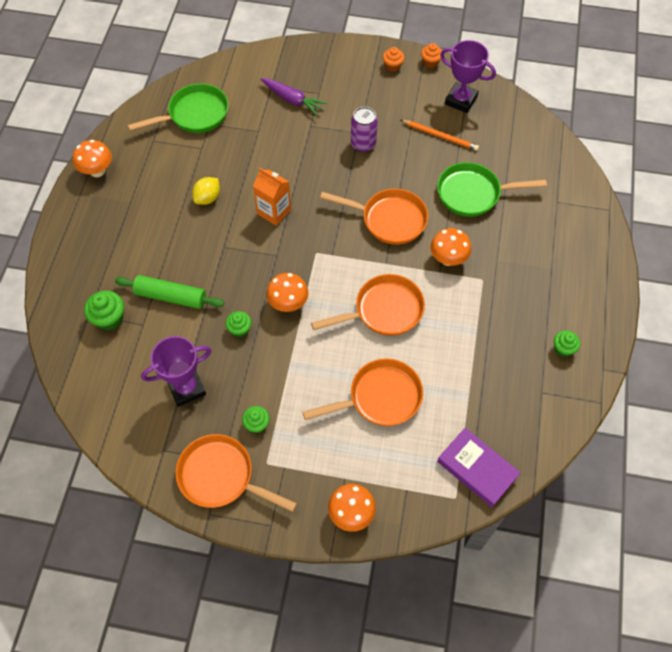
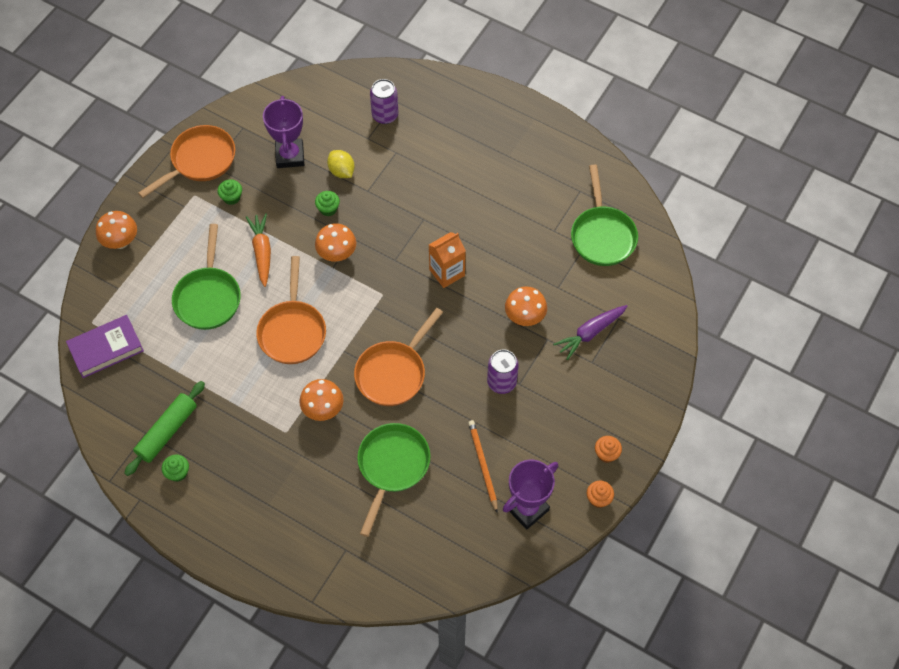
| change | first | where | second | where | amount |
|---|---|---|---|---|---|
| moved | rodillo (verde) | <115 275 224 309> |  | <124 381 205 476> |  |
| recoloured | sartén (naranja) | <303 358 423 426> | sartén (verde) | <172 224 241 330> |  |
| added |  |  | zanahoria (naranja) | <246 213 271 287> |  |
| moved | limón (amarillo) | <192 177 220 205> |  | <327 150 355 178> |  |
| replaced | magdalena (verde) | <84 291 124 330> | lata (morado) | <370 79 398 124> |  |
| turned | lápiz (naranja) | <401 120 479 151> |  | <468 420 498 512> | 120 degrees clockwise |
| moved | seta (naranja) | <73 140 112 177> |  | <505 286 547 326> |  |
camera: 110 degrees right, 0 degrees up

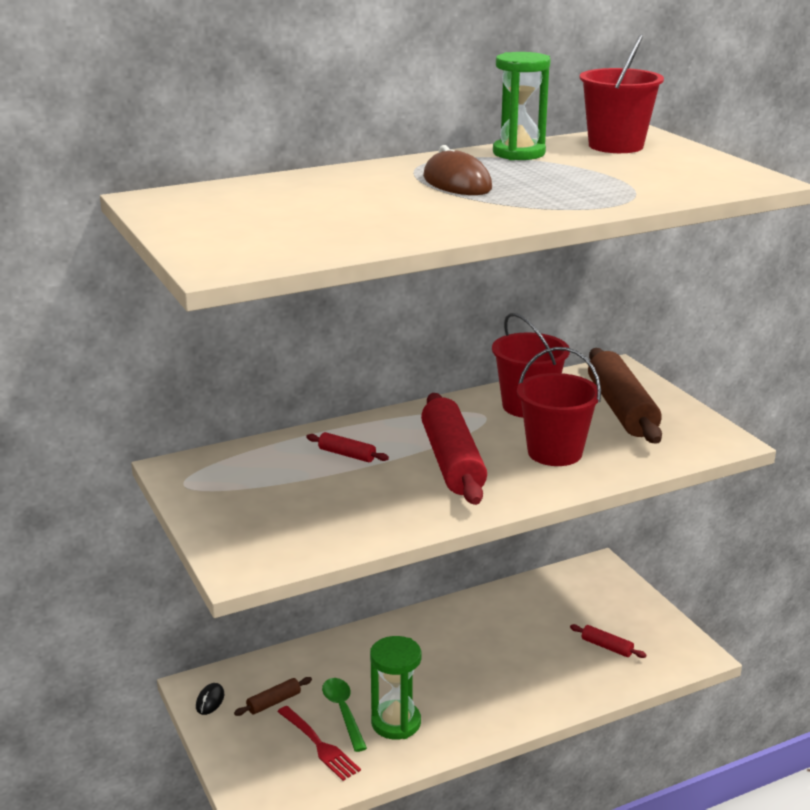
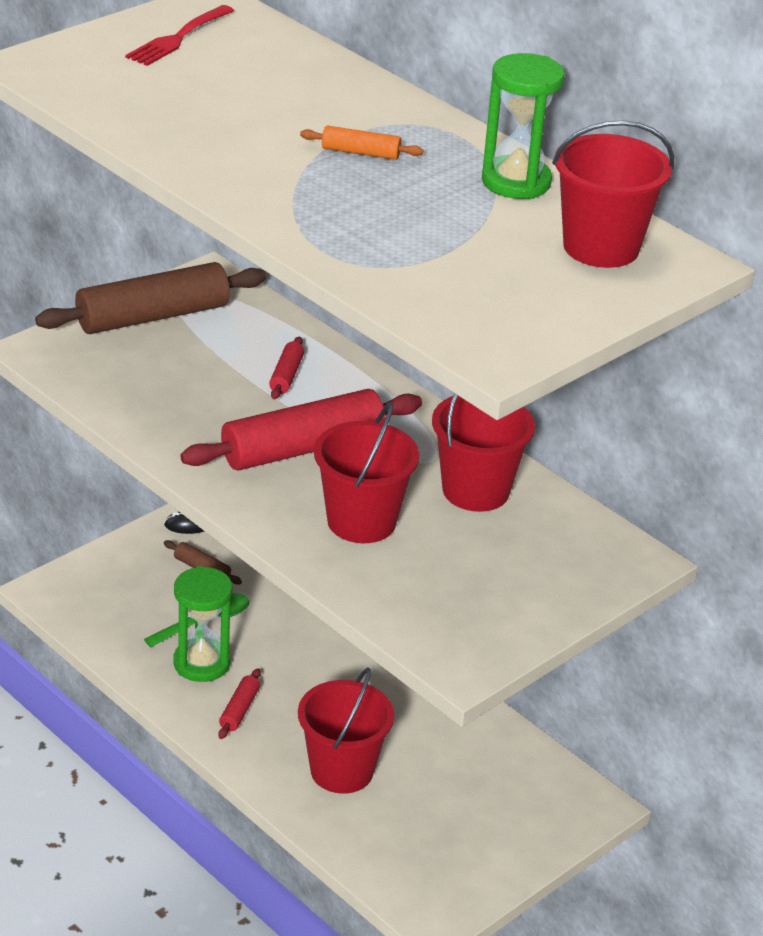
| change | first | where | second | where | amount |
|---|---|---|---|---|---|
| moved | rodillo (marrón) | <588 348 662 444> |  | <35 262 266 334> |  |
| moved | tenedor (rojo) | <277 706 361 781> |  | <125 5 234 66> |  |
| moved | rodillo (rojo) | <570 624 646 658> |  | <218 668 261 739> |  |
| added |  |  | balde (rojo) | <298 667 394 794> |  |
| replaced | ratón (marrón) | <423 145 492 195> | rodillo (naranja) | <300 125 423 160> |  |
camera: 70 degrees right, 10 degrees up

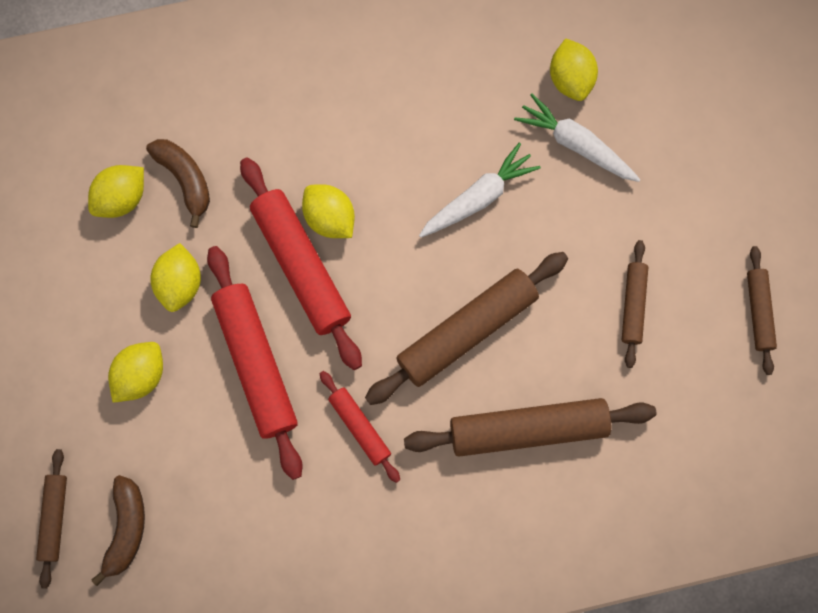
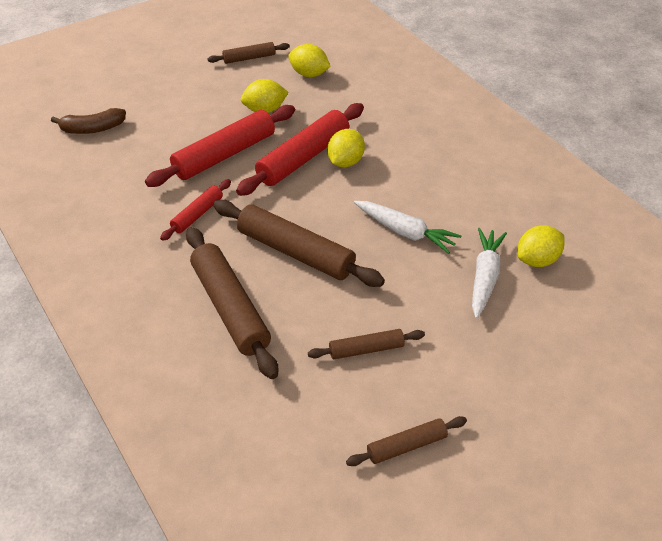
| change | first | where | second | where | amount |
|---|---|---|---|---|---|
| moved | rodillo (marrón) | <36 449 67 589> |  | <207 42 290 64> |  |
| removed | limón (amarillo) | <108 342 163 403> |  |  |  |
| removed | plátano (marrón) | <146 139 210 228> |  |  |  |
camera: 70 degrees right, 30 degrees down

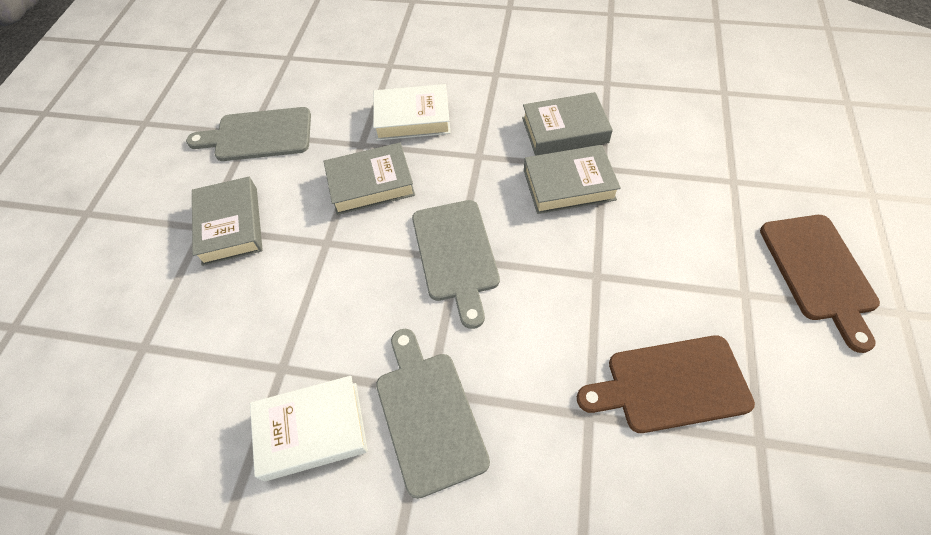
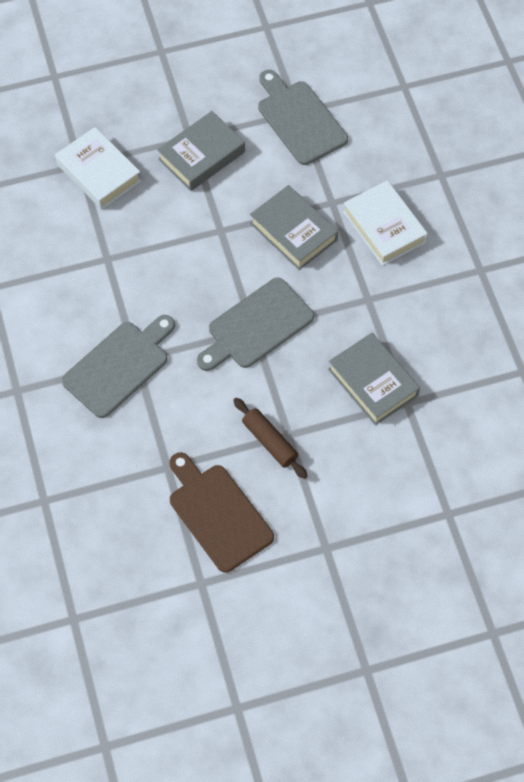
| change | first | where | second | where | amount |
|---|---|---|---|---|---|
| moved | libro (blanco) | <250 376 368 481> |  | <55 127 141 209> |  |
| added |  |  | rodillo (marrón) | <233 398 308 479> |  |
| removed | libro (gris) | <522 92 613 156> |  |  |  |
| removed | tabla de cortar (marrón) | <760 215 880 353> |  |  |  |
camera: 60 degrees right, 5 degrees up

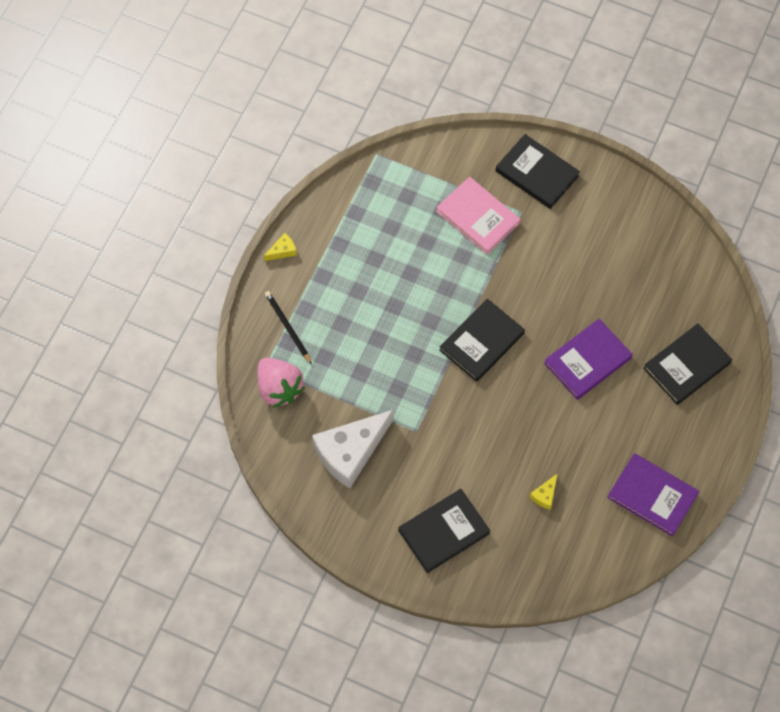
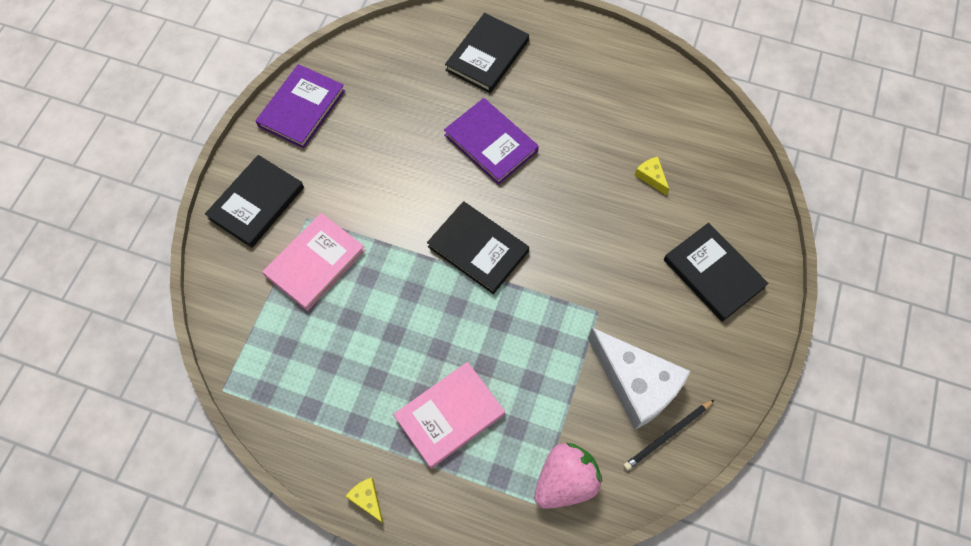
| change | first | where | second | where | amount |
|---|---|---|---|---|---|
| moved | libro (morado) | <607 453 699 536> |  | <256 64 345 149> |  |
| added |  |  | libro (rosa) | <393 362 505 468> |  |
| turned | libro (negro) | <643 323 732 405> |  | <445 13 529 93> | 75 degrees clockwise |
| moved | lápiz (negro) | <265 291 312 365> |  | <623 399 715 471> |  |
| turned | queso (amarillo) | <530 473 558 510> |  | <635 157 669 196> | 150 degrees counterclockwise |
camera: 95 degrees left, 0 degrees up

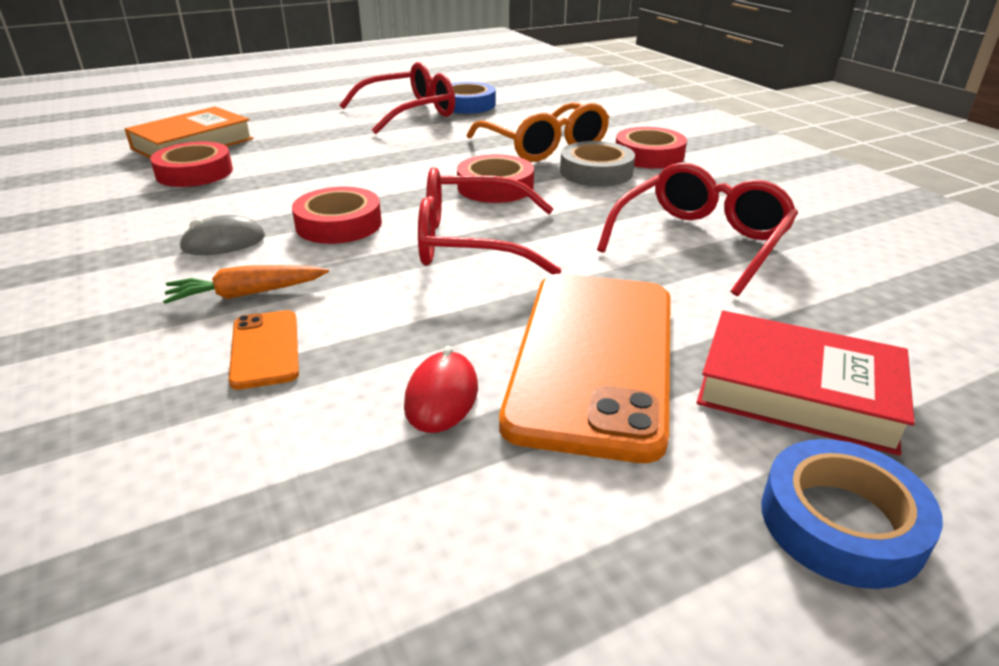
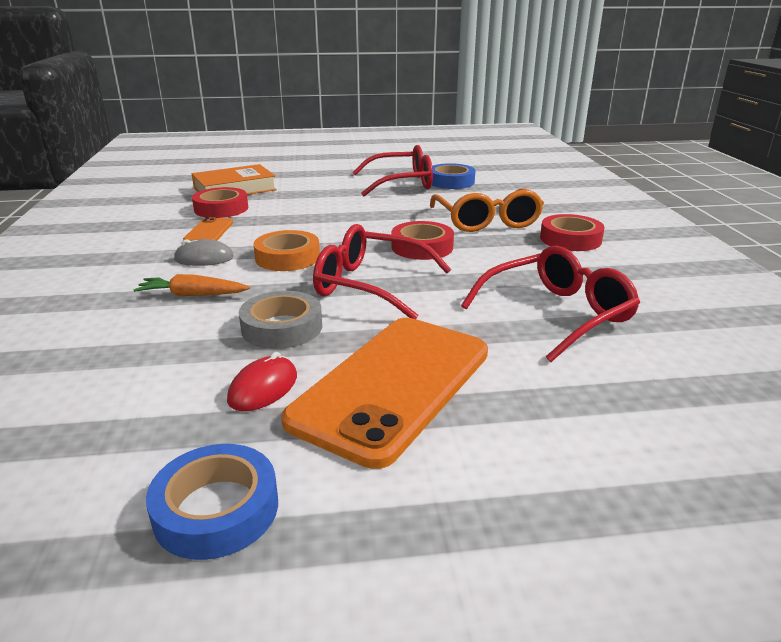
| change | first | where | second | where | amount |
|---|---|---|---|---|---|
| moved | cinta adhesiva (azul) | <761 439 943 589> |  | <146 444 278 560> |  |
| moved | móvil (naranja) | <229 310 299 390> |  | <183 217 233 241> |  |
| moved | cinta adhesiva (gris) | <560 141 635 186> |  | <239 291 322 349> |  |
| recoloured | cinta adhesiva (rojo) | <292 187 382 244> | cinta adhesiva (naranja) | <253 230 320 271> |  |
| removed | libro (rojo) | <696 311 915 455> |  |  |  |
camera: 20 degrees right, 5 degrees down

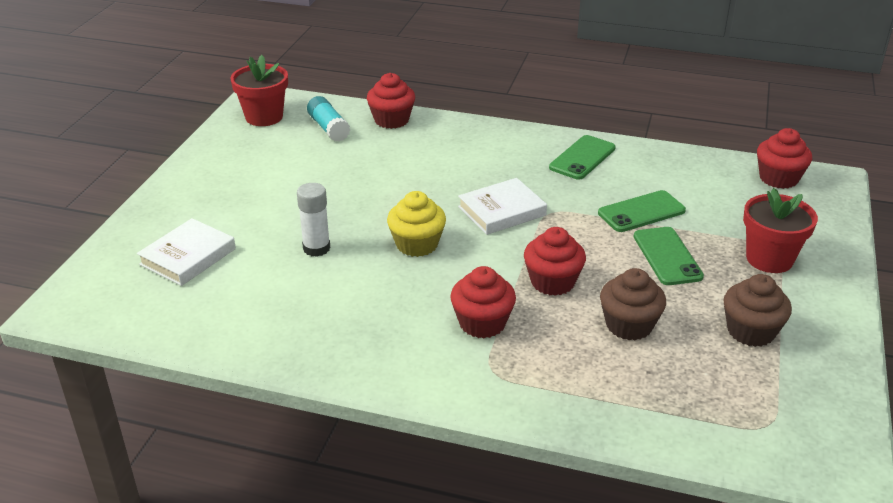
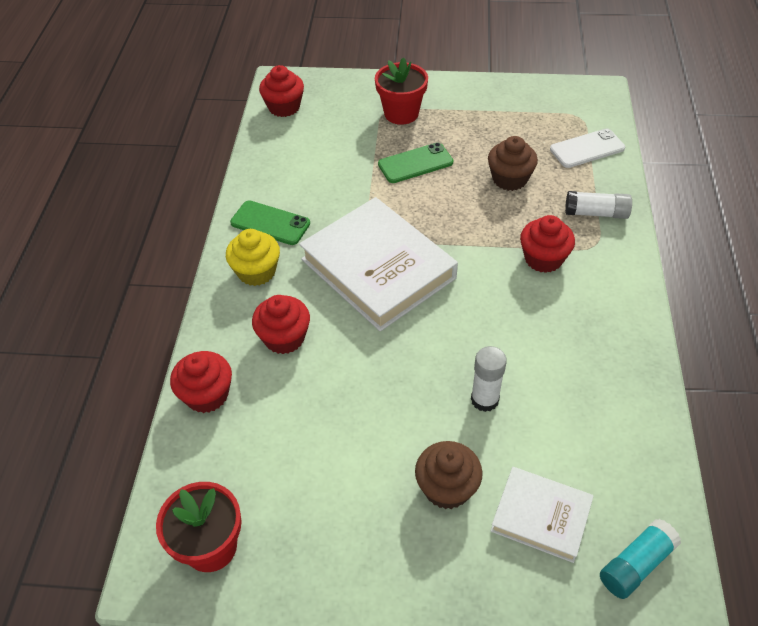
| change | first | where | second | where | amount |
|---|---|---|---|---|---|
| moved | magdalena (amarillo) | <387 191 446 257> |  | <226 229 280 286> |  |
| moved | magdalena (rojo) | <524 227 586 296> |  | <252 295 310 354> |  |
| resized | libro (blanco) | <458 178 547 235> |  | <299 197 458 331> | x1.85 |
| moved | magdalena (marrón) | <723 274 792 347> |  | <415 441 483 509> |  |
| added |  |  | móvil (blanco) | <550 128 625 168> |  |
| added |  |  | barra de pegamento (blanco) | <565 191 632 219> |  |
| moved | barra de pegamento (turquesa) | <307 96 350 142> |  | <600 519 681 599> |  |
| removed | móvil (verde) | <598 190 686 232> |  |  |  |
camera: 100 degrees left, 15 degrees up

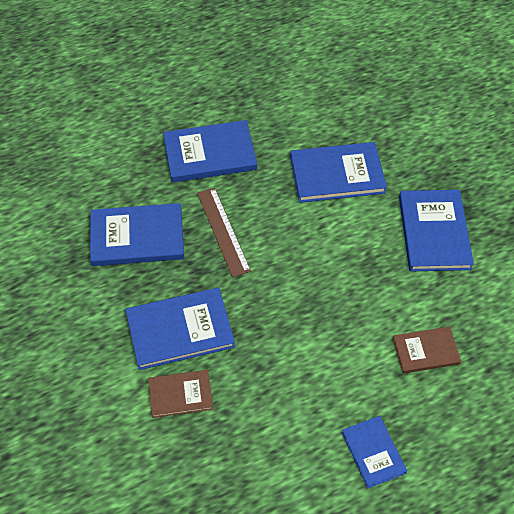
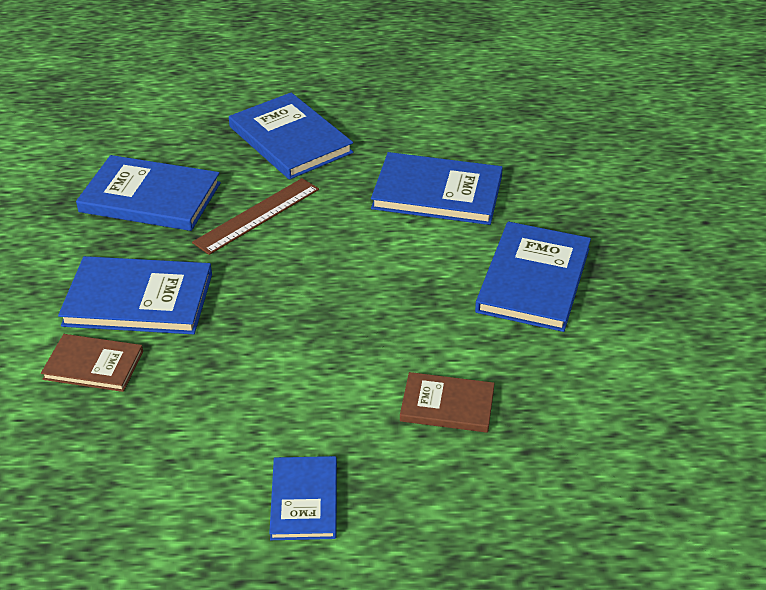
| change | first | where | second | where | amount |
|---|---|---|---|---|---|
| turned | regla (marrón) | <197 188 251 277> |  | <192 178 319 255> | 45 degrees clockwise |
| turned | libro (azul) | <163 120 257 182> |  | <229 92 353 180> | 45 degrees clockwise |
camera: 20 degrees right, 15 degrees down

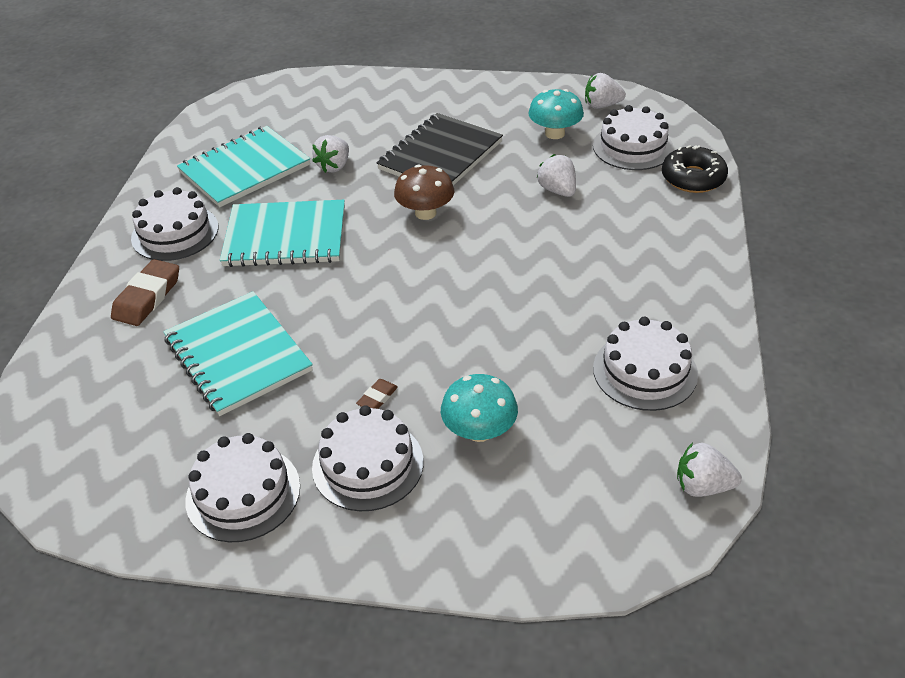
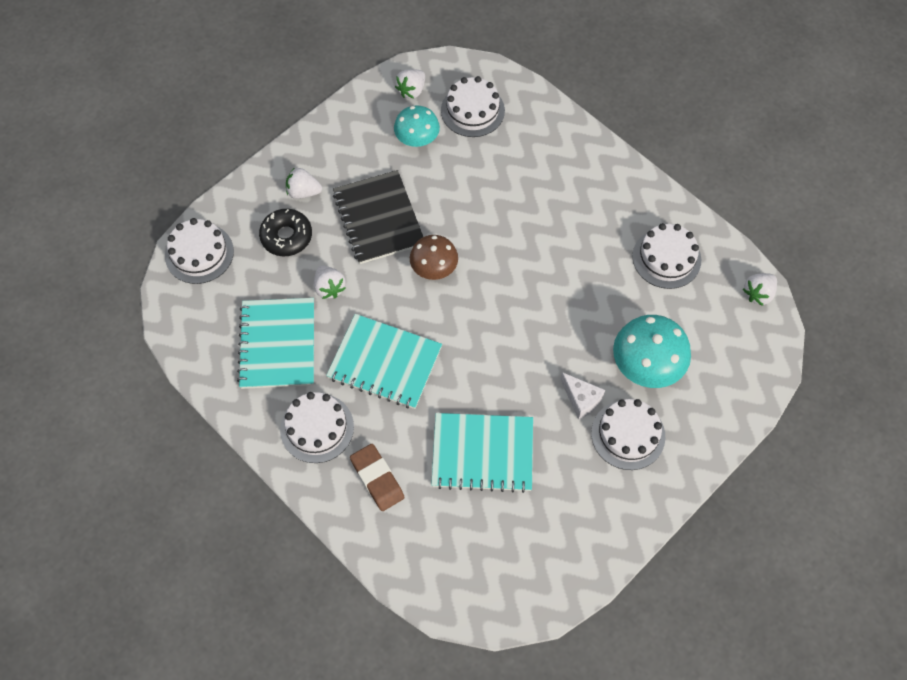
| change | first | where | second | where | amount |
|---|---|---|---|---|---|
| moved | tarta (blanco) | <185 433 300 542> |  | <165 218 234 284> |  |
| moved | rosquilla (negro) | <662 145 728 193> |  | <259 209 312 256> |  |
| moved | fresa (blanco) | <537 154 576 197> |  | <286 168 322 199> |  |
| turned | cuaderno (turquesa) | <220 200 345 267> |  | <326 314 442 409> | 75 degrees clockwise |
| replaced | goma de borrar (marrón) | <356 379 398 409> | queso (blanco) | <560 372 605 420> |  |
| resized | seta (turquesa) | <441 374 518 442> |  | <613 315 691 388> | x1.51 |
camera: 55 degrees left, 20 degrees up

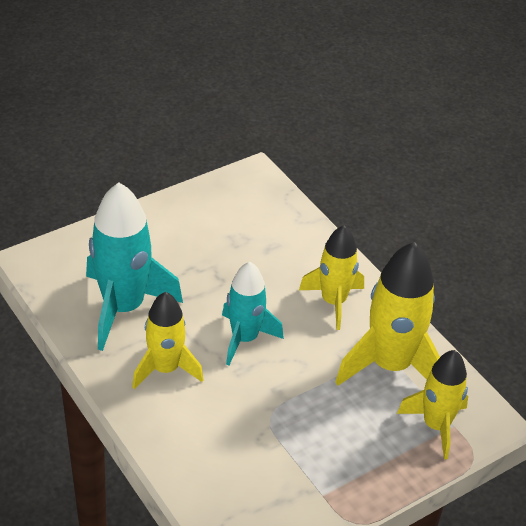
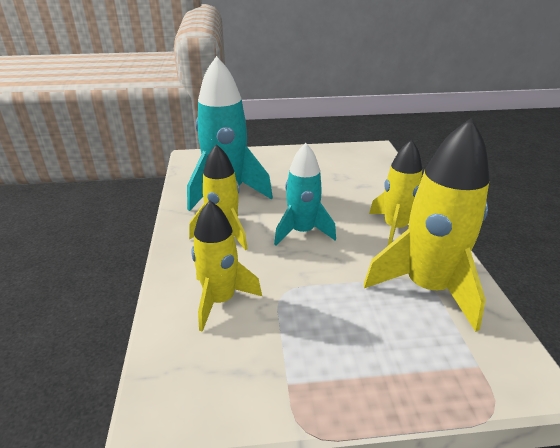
| change | first | where | second | where | amount |
|---|---|---|---|---|---|
| moved | cohete (amarillo) | <397 350 468 459> |  | <191 200 262 332> |  |
camera: 30 degrees right, 10 degrees down

